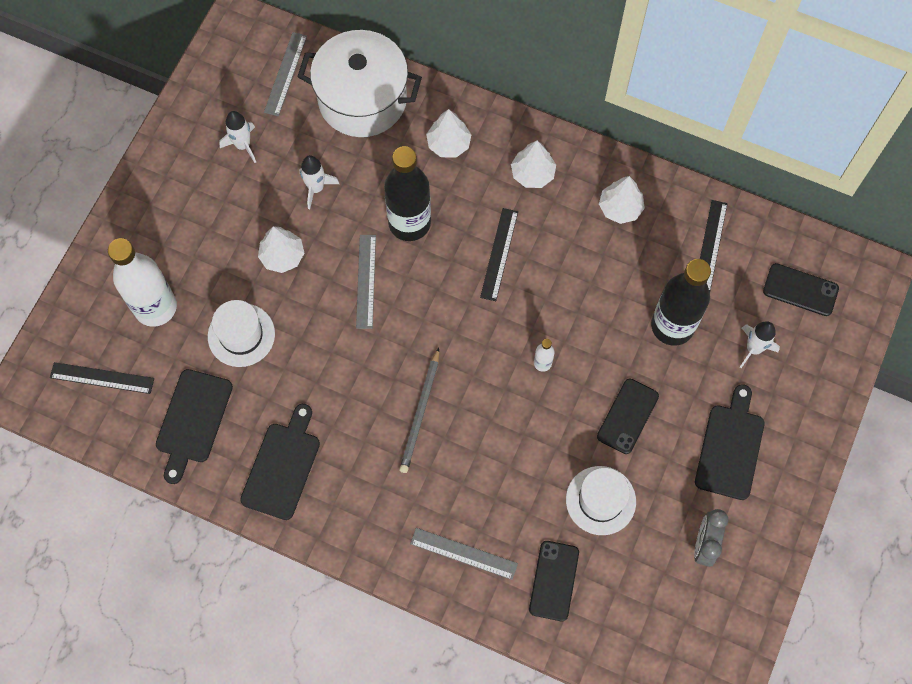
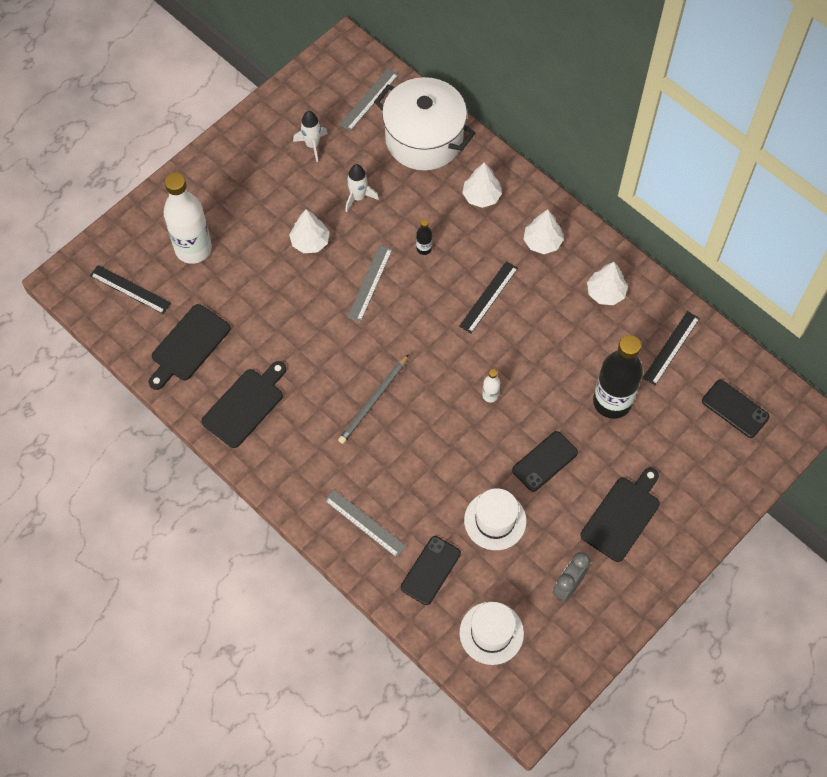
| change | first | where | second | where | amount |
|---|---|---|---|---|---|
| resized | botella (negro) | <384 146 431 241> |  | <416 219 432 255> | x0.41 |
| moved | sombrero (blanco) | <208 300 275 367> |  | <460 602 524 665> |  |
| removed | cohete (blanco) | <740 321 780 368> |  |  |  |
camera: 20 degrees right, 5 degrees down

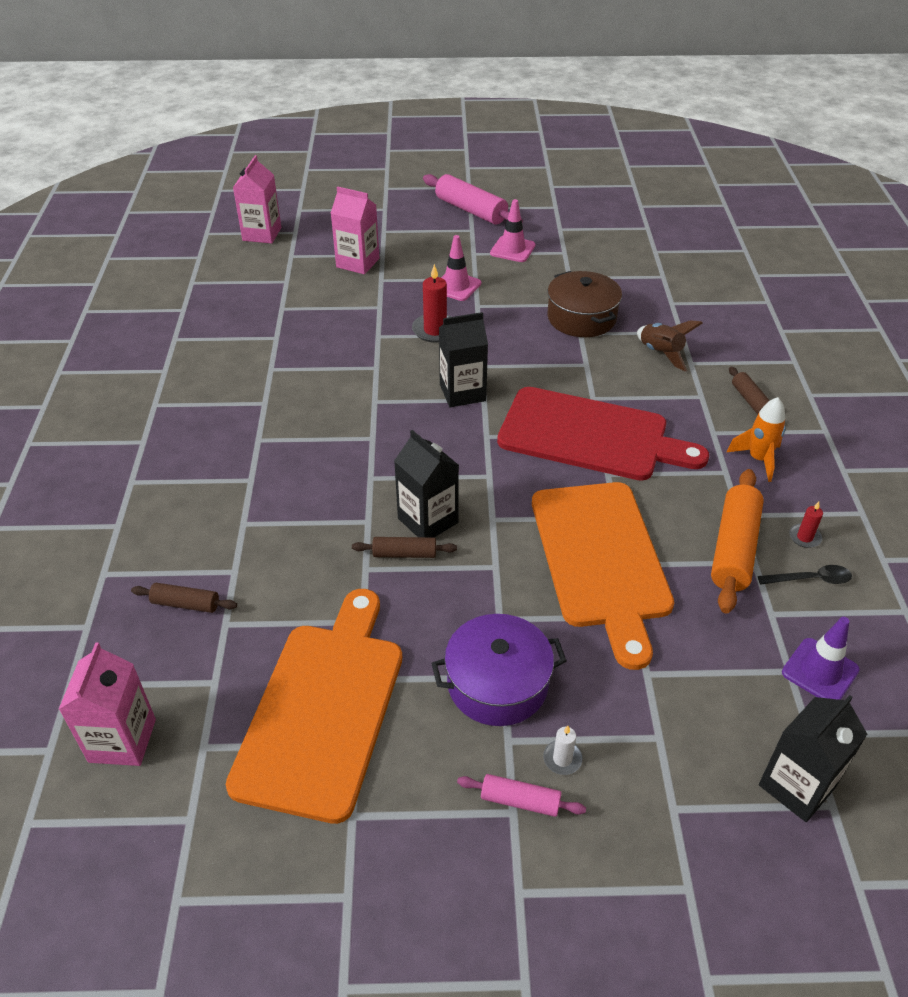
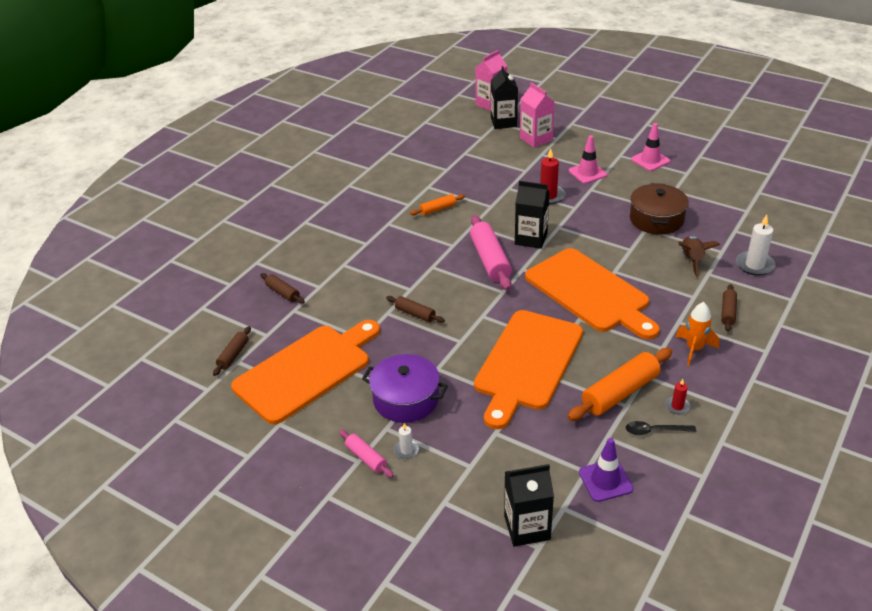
| change | first | where | second | where | amount |
|---|---|---|---|---|---|
| added |  |  | rodillo (marrón) | <213 326 251 376> |  |
| added |  |  | rodillo (naranja) | <410 194 465 216> |  |
| moved | rodillo (rosa) | <423 174 523 224> |  | <470 215 512 291> |  |
| moved | cartón de leche (negro) | <394 430 459 537> |  | <491 66 518 129> |  |
| recoloured | tabla de cortar (rojo) | <497 387 709 481> | tabla de cortar (naranja) | <525 248 660 339> |  |
| turned | cuchara (negro) | <758 565 852 585> |  | <626 421 696 435> | 150 degrees clockwise |
| added |  |  | vela (blanco) | <736 215 776 276> |  |
| removed | cartón de leche (rosa) | <58 642 156 766> |  |  |  |
camera: 35 degrees right, 5 degrees down

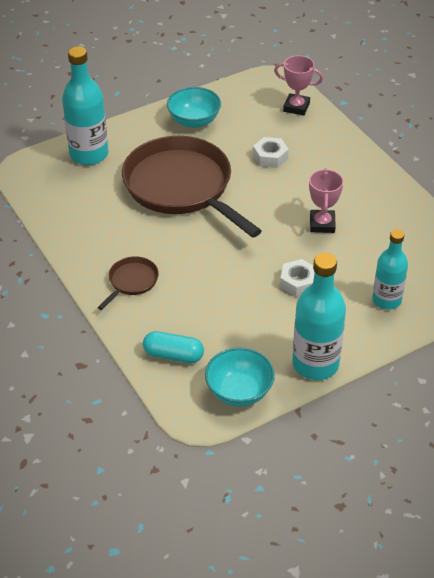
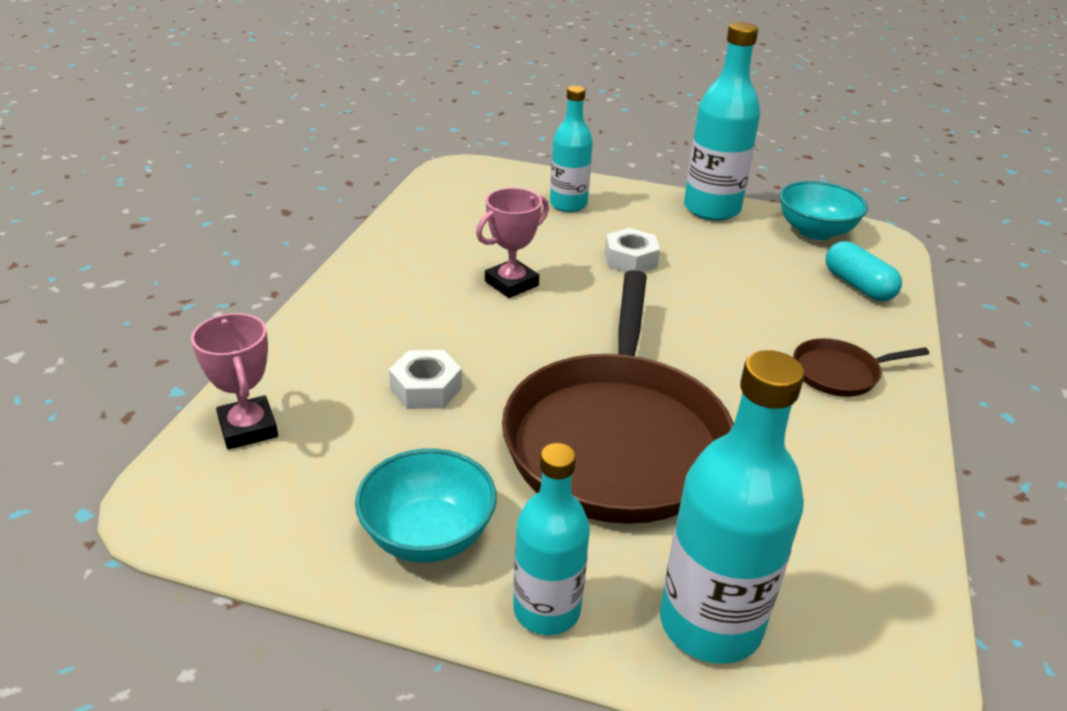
| change | first | where | second | where | amount |
|---|---|---|---|---|---|
| added |  |  | botella (turquesa) | <513 443 590 635> |  |
camera: 135 degrees left, 10 degrees down

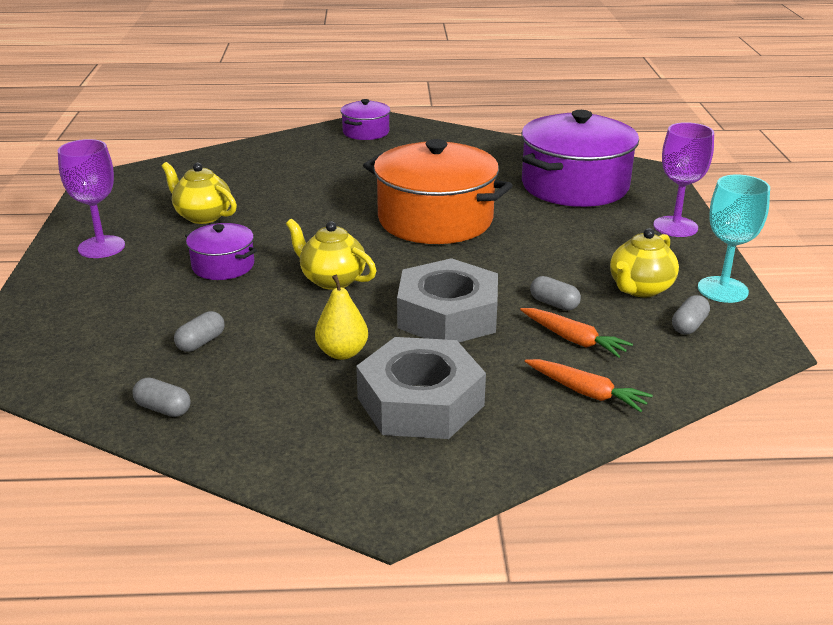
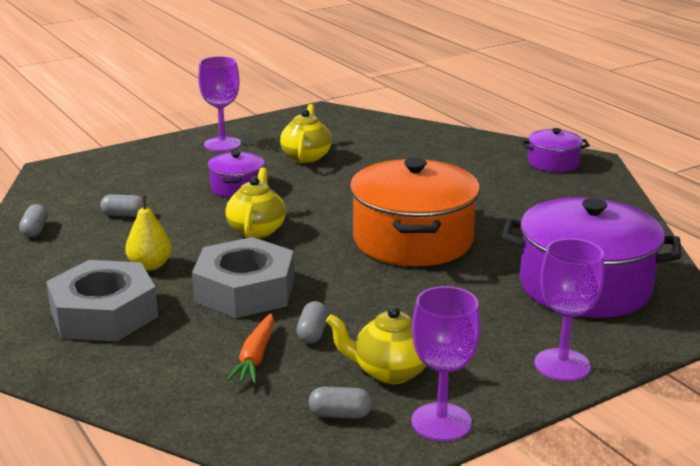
| change | first | where | second | where | amount |
|---|---|---|---|---|---|
| recoloured | copa (turquesa) | <698 174 770 303> | copa (morado) | <411 286 480 441> |  |
| removed | zanahoria (naranja) | <525 359 653 412> |  |  |  |
camera: 60 degrees right, 5 degrees down

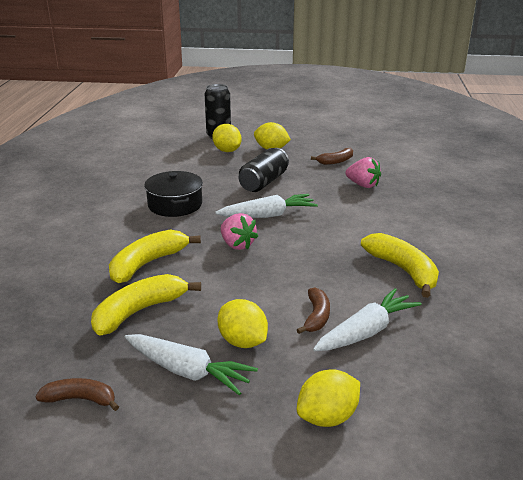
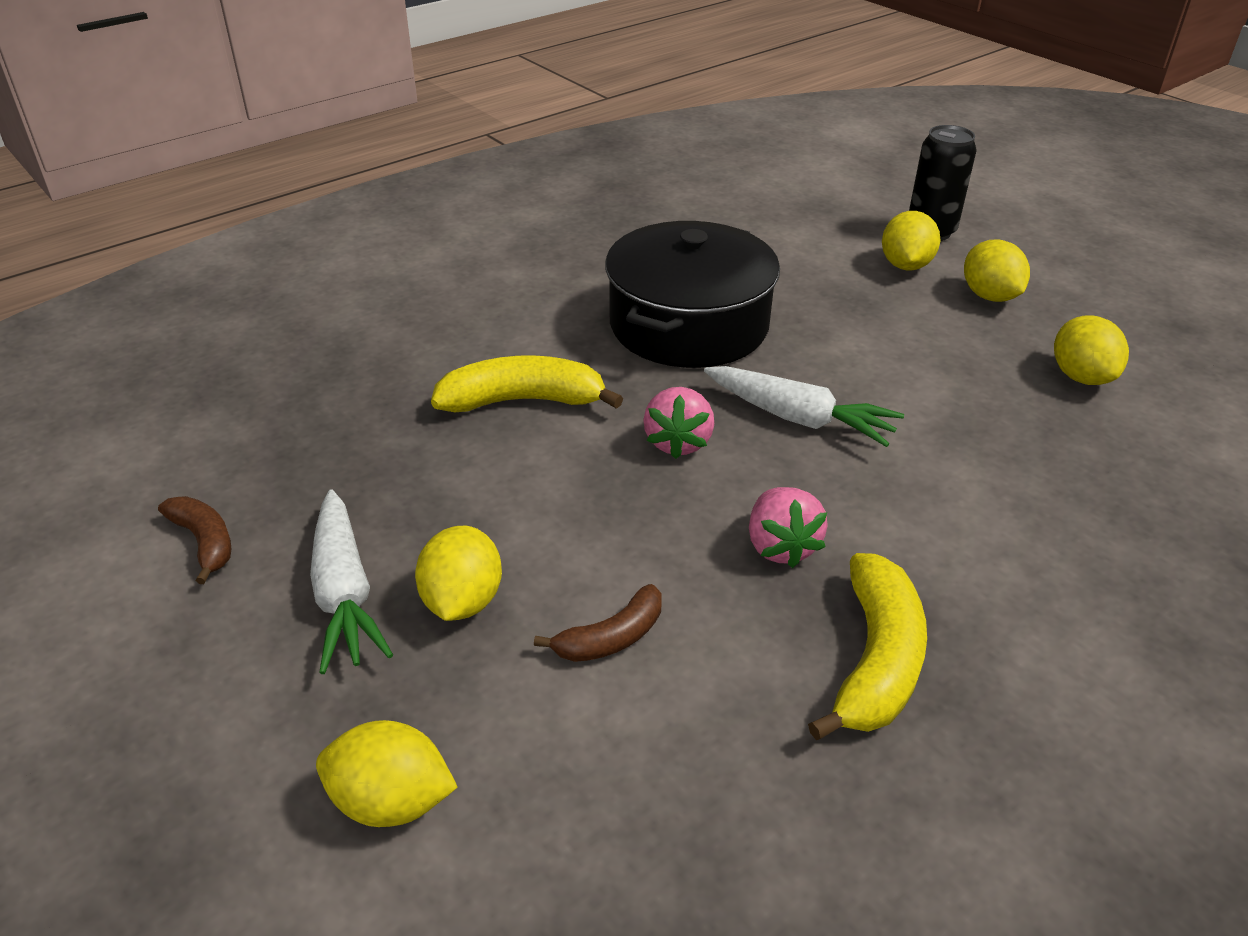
| change | first | where | second | where | amount |
|---|---|---|---|---|---|
| resized | olla (negro) | <144 171 203 217> |  | <605 221 780 368> | x1.59 |
| moved | fresa (rosa) | <345 157 381 188> |  | <749 487 827 568> |  |
| replaced | plátano (marrón) | <311 148 353 165> | limón (amarillo) | <1054 315 1129 385> |  |
| removed | plátano (amarillo) | <91 274 201 336> |  |  |  |
| removed | lata (negro) | <239 148 289 192> |  |  |  |
| removed | zanahoria (blanco) | <313 288 422 351> |  |  |  |
camera: 45 degrees right, 10 degrees up

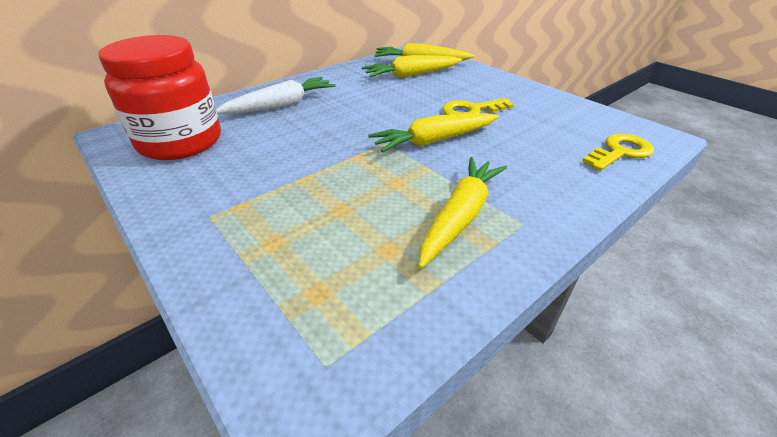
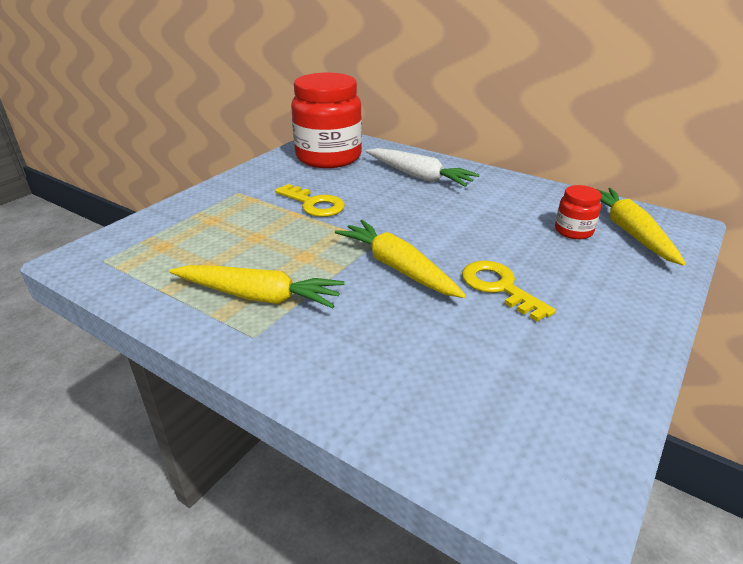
| change | first | where | second | where | amount |
|---|---|---|---|---|---|
| moved | llave (amarillo) | <582 134 654 171> |  | <275 184 345 217> |  |
| replaced | zanahoria (amarillo) | <362 55 462 78> | tarro (rojo) | <555 185 601 239> |  |
camera: 75 degrees right, 5 degrees down

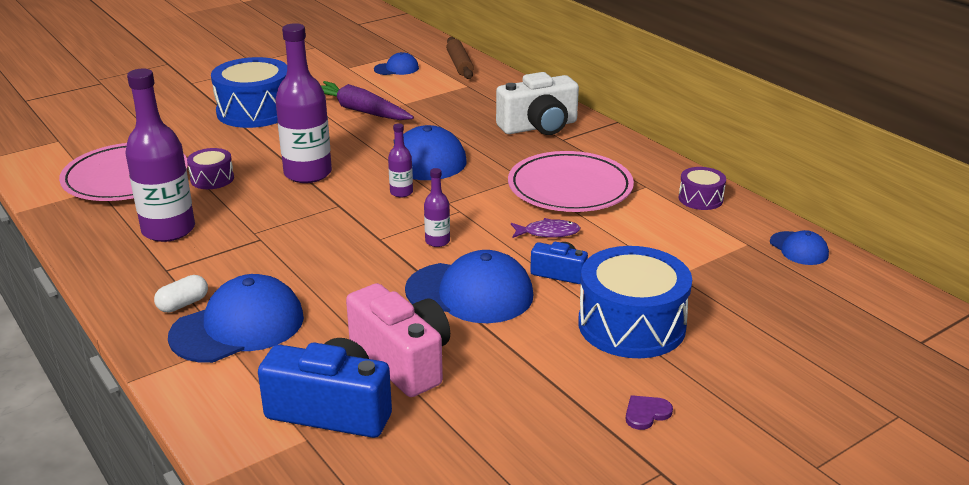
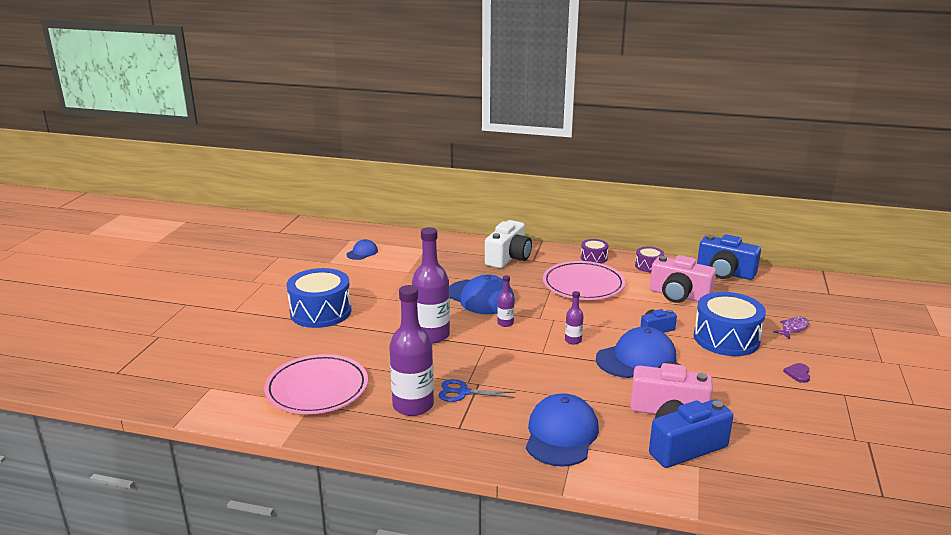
| change | first | where | second | where | amount |
|---|---|---|---|---|---|
| added |  |  | tijeras (azul) | <438 379 516 402> |  |
| moved | tambor (morado) | <187 148 234 189> |  | <581 239 609 263> |  |
| added |  |  | cámara (rosa) | <650 255 716 303> |  |
| replaced | gorra (azul) | <770 230 829 265> | cámara (azul) | <697 234 761 280> |  |
| moved | pez (morado) | <511 218 581 238> |  | <773 317 809 339> |  |
| removed | cápsula (blanco) | <154 275 208 312> |  |  |  |
| removed | zanahoria (morado) | <321 81 414 120> |  |  |  |
| removed | rodillo (marrón) | <446 37 474 79> |  |  |  |
camera: 40 degrees left, 5 degrees down

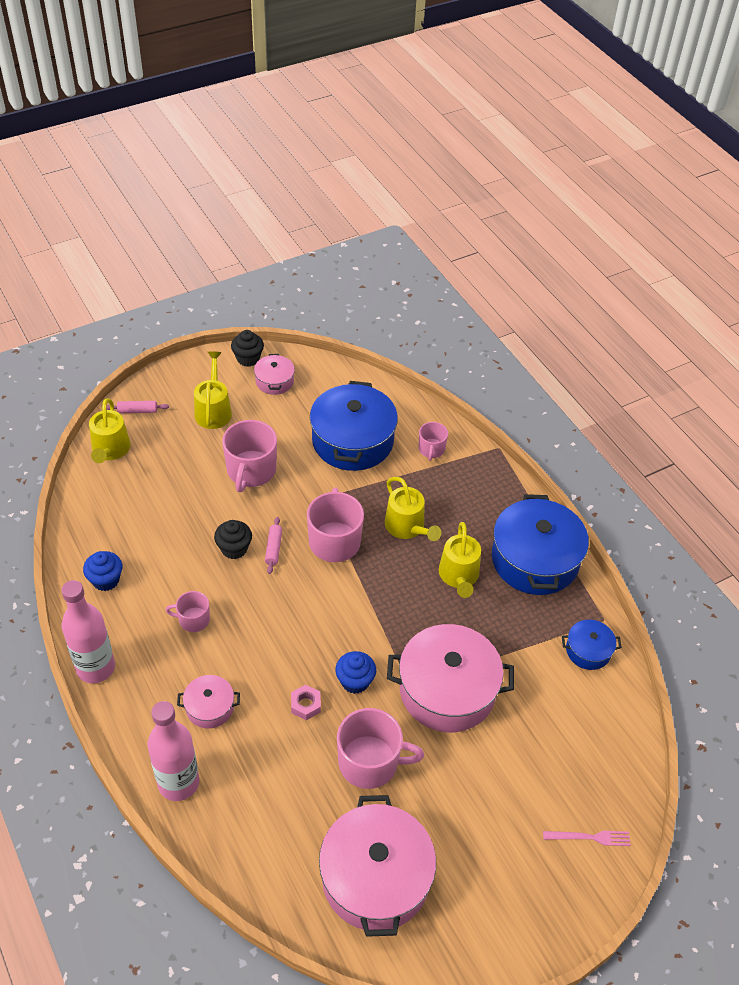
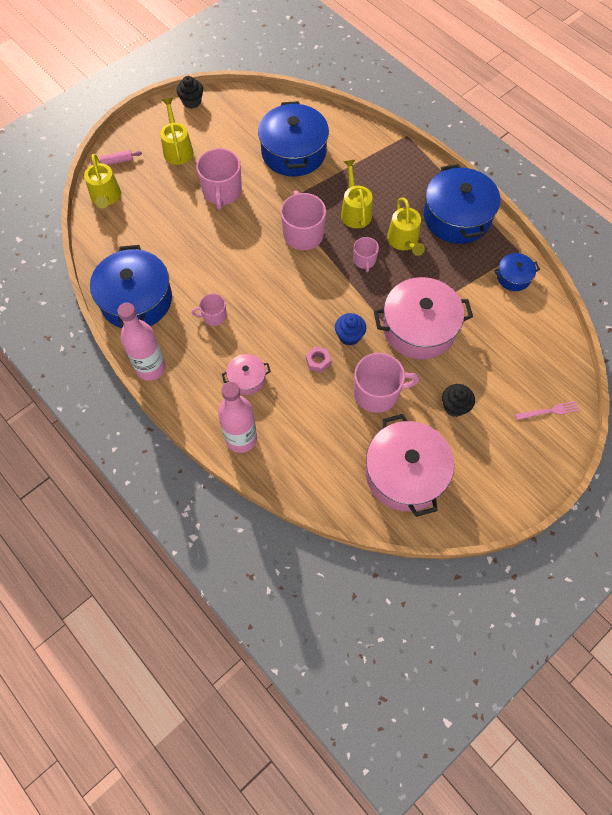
| change | first | where | second | where | amount |
|---|---|---|---|---|---|
| replaced | magdalena (azul) | <83 551 122 591> | olla (azul) | <90 245 172 328> |  |
| turned | regadera (amarillo) | <385 477 442 541> |  | <341 160 373 229> | 150 degrees counterclockwise |
| moved | taza (rosa) | <419 422 448 461> |  | <353 237 379 272> |  |
| moved | magdalena (negro) | <214 520 252 559> |  | <442 384 475 417> |  |
| removed | olla (rosa) | <254 354 295 395> |  |  |  |
| removed | rodillo (rosa) | <265 517 282 574> |  |  |  |
camera: 10 degrees left, 15 degrees up

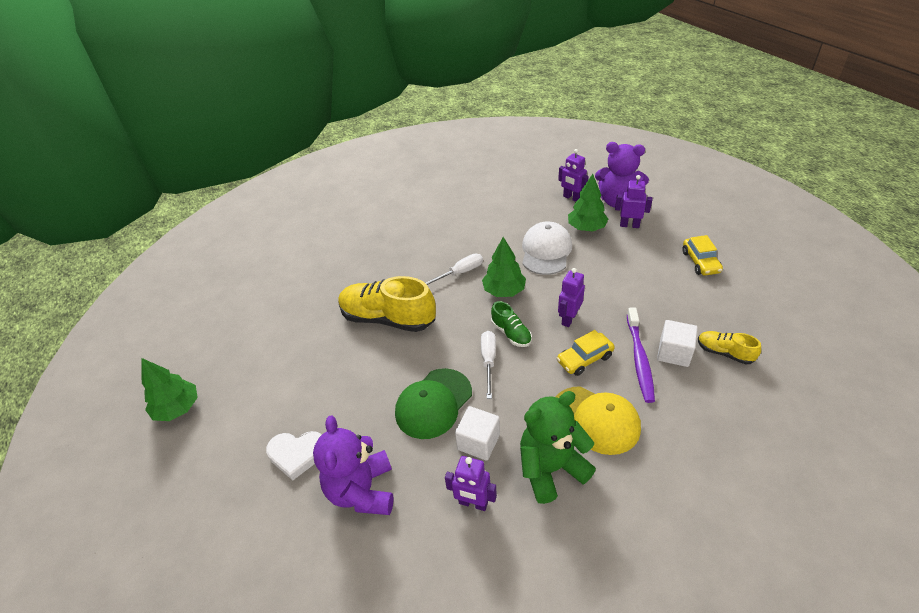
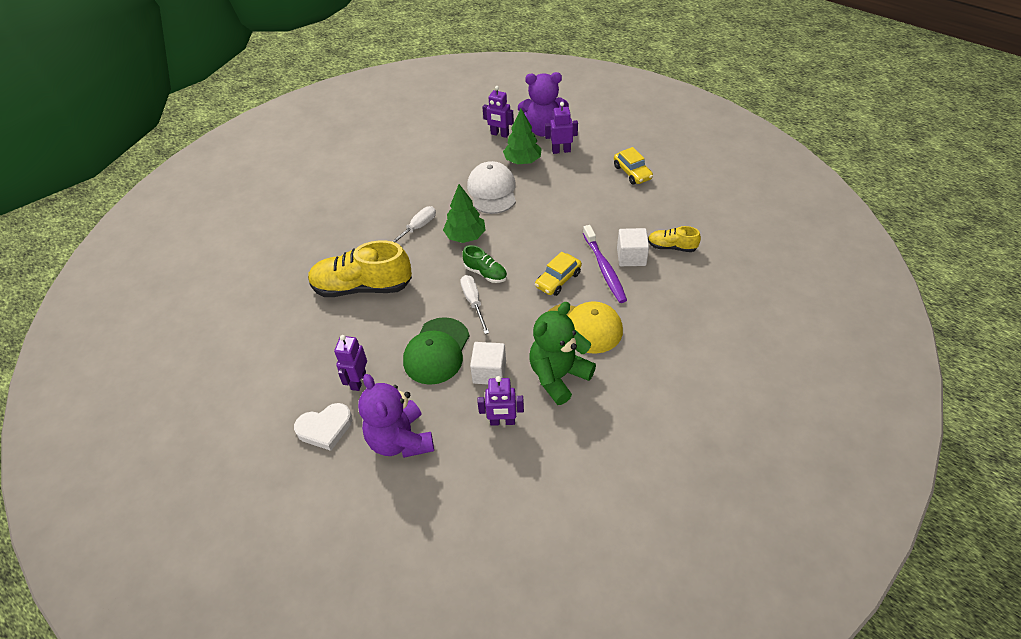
| change | first | where | second | where | amount |
|---|---|---|---|---|---|
| moved | robot (morado) | <558 268 585 327> |  | <334 335 367 391> |  |
| removed | árbol (verde) | <141 358 198 421> |  |  |  |
camera: 20 degrees left, 5 degrees up

